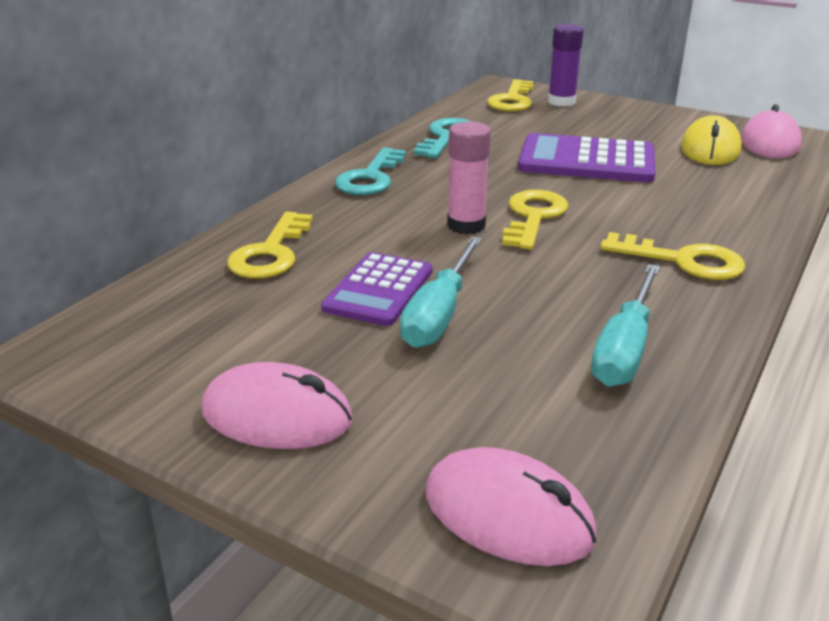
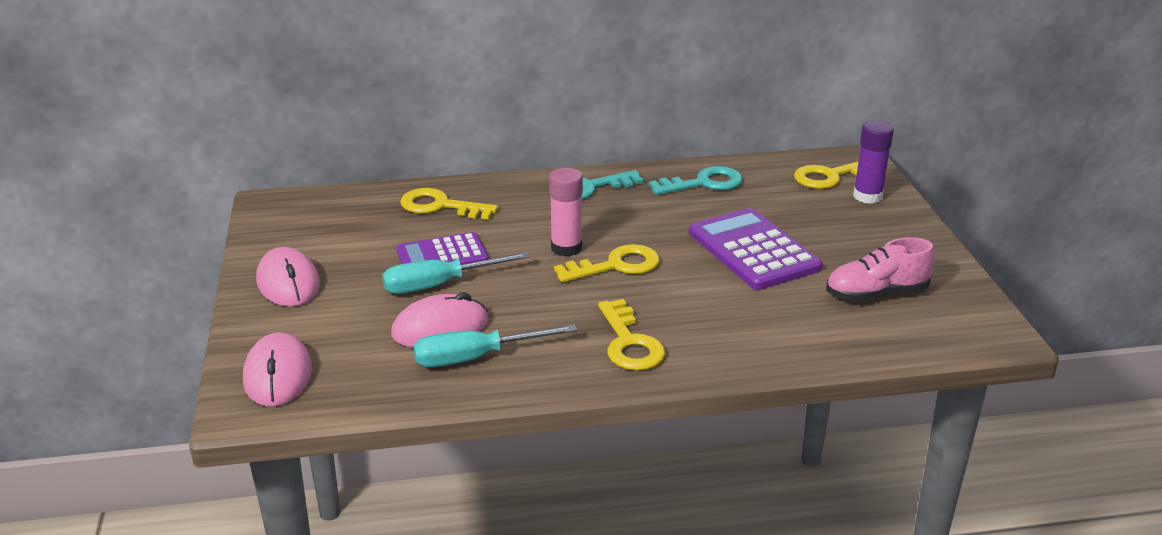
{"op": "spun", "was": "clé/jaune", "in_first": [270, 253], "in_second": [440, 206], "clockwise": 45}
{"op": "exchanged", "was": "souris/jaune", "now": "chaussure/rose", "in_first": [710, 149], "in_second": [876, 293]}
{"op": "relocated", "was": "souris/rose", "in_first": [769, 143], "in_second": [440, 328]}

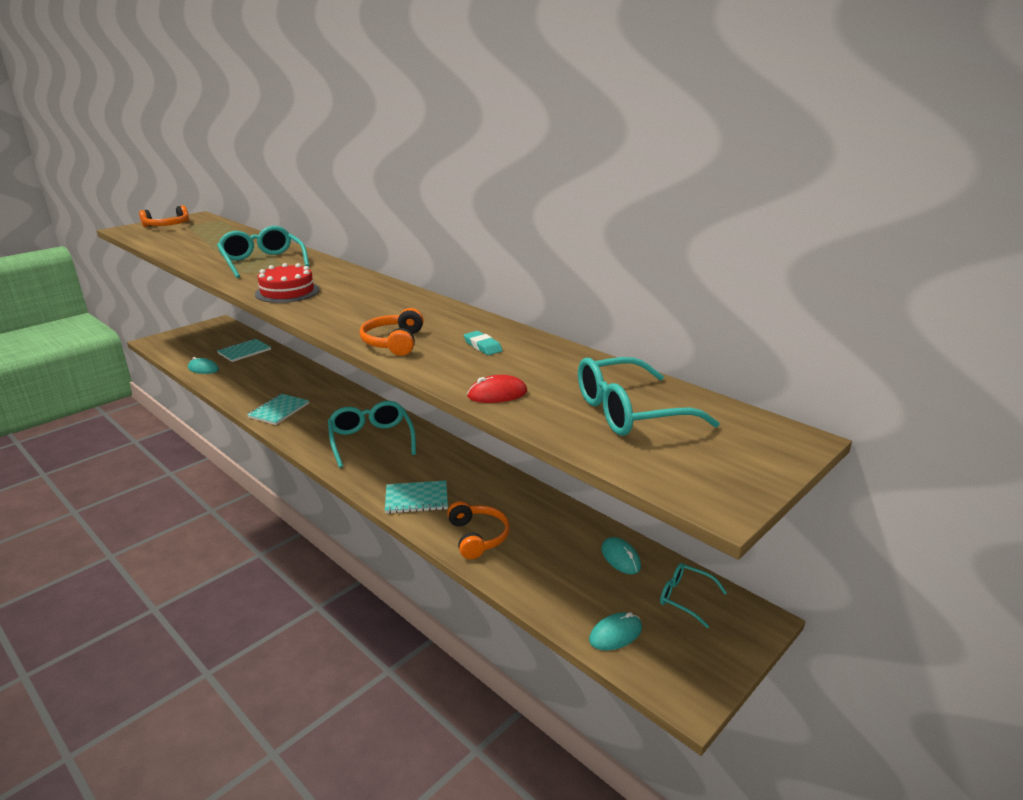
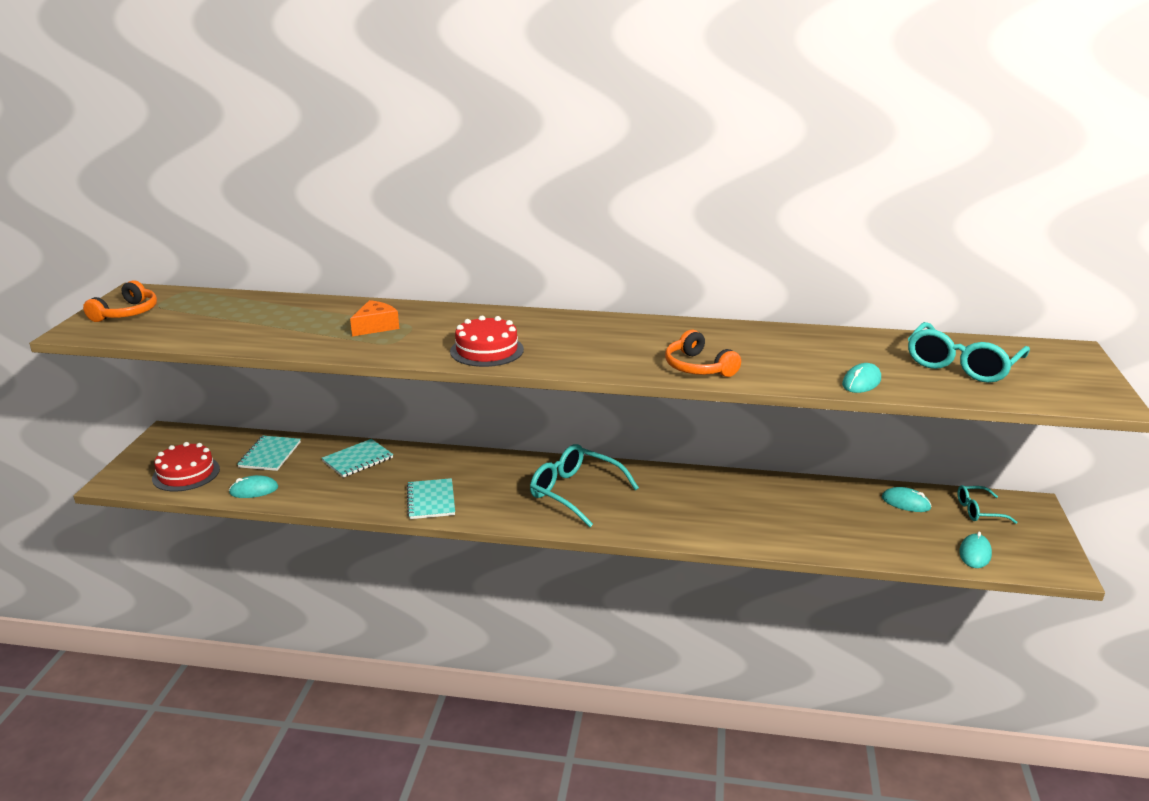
{"op": "exchanged", "was": "lunettes/turquoise", "now": "fromage/orange", "in_first": [262, 262], "in_second": [376, 326]}
{"op": "relocated", "was": "carnet/turquoise", "in_first": [416, 498], "in_second": [357, 460]}
{"op": "missing", "was": "casque audio/orange", "in_first": [478, 537]}
{"op": "missing", "was": "gomme/turquoise", "in_first": [482, 346]}
{"op": "colour", "was": "souris/rouge", "now": "souris/turquoise", "in_first": [497, 394], "in_second": [861, 382]}
{"op": "appeared", "now": "gâteau/rouge", "in_second": [186, 473]}

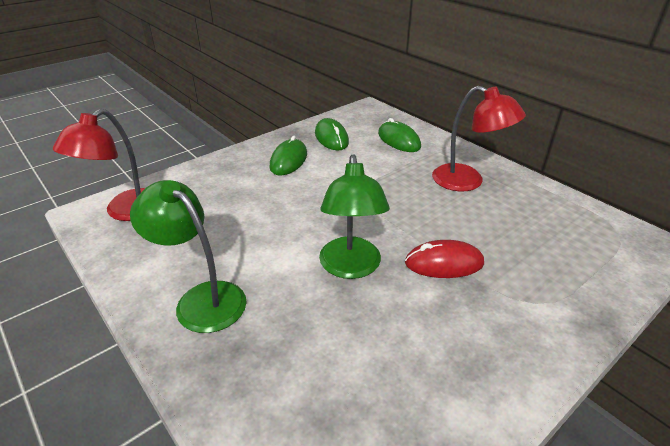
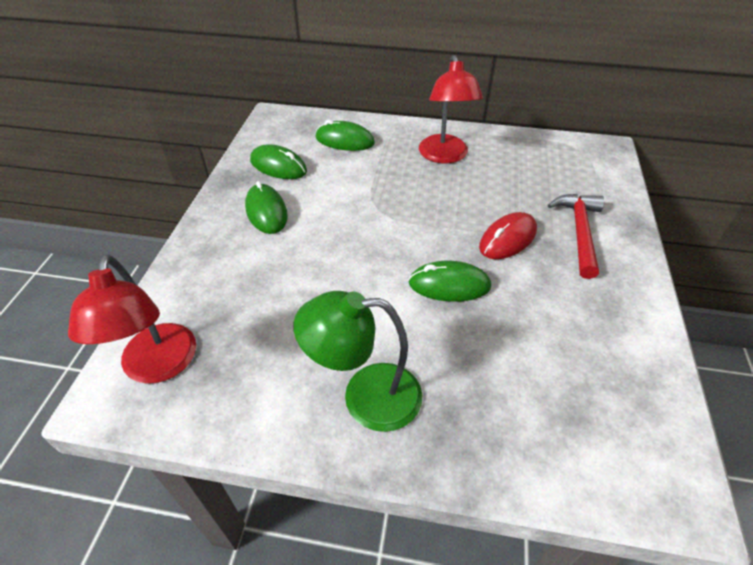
{"op": "exchanged", "was": "lampe/vert", "now": "souris/vert", "in_first": [350, 267], "in_second": [449, 285]}
{"op": "spun", "was": "lampe/rouge", "in_first": [467, 181], "in_second": [444, 156], "clockwise": 90}
{"op": "appeared", "now": "marteau/rouge", "in_second": [579, 232]}

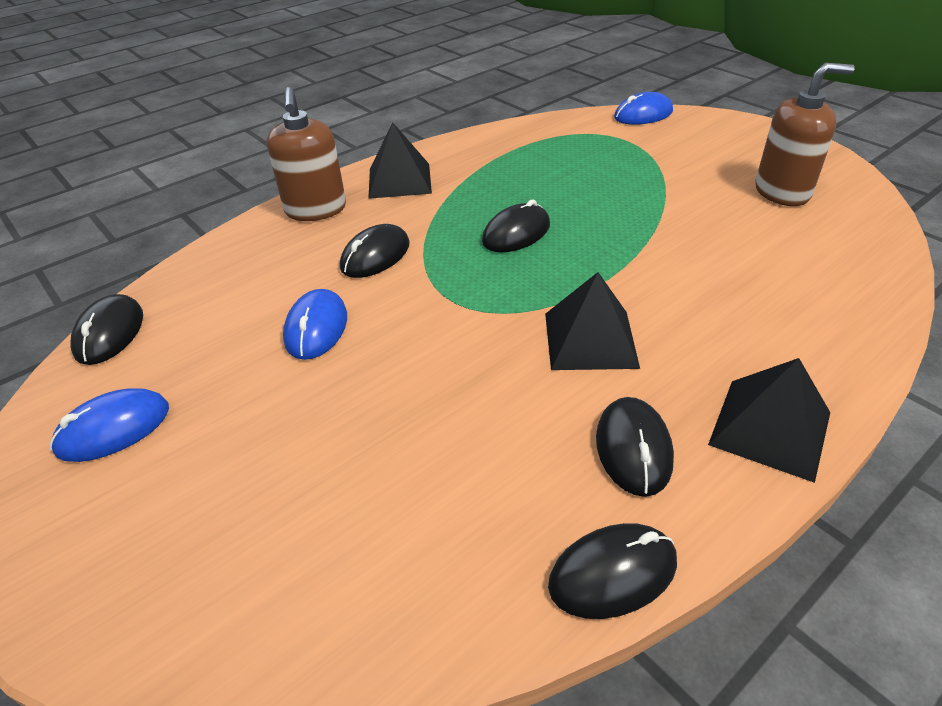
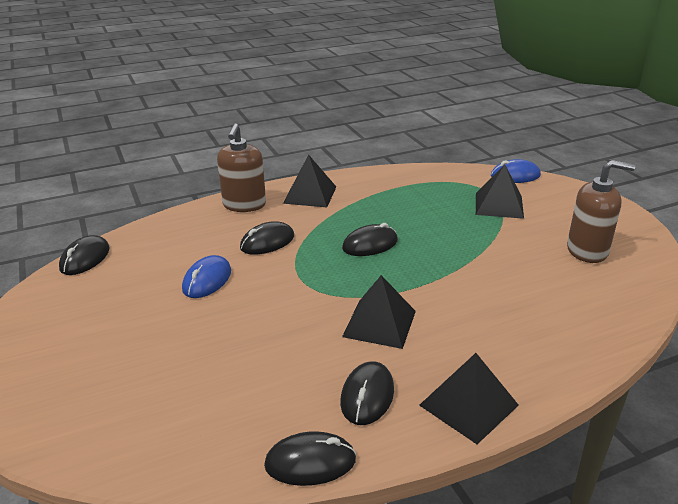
{"op": "missing", "was": "souris/bleu", "in_first": [113, 429]}
{"op": "appeared", "now": "pyramide/noir", "in_second": [499, 205]}

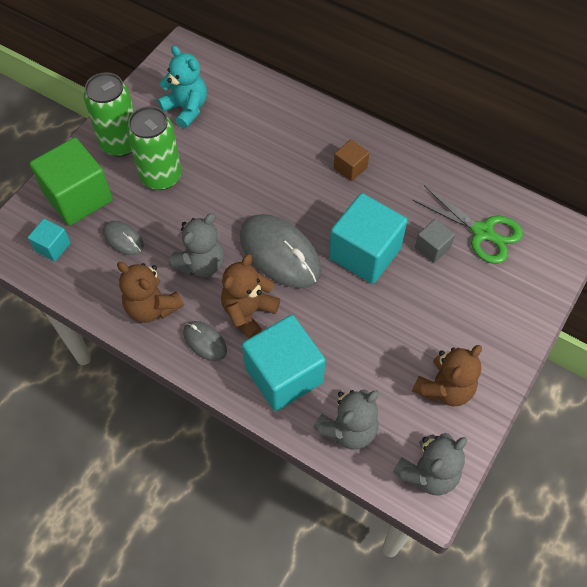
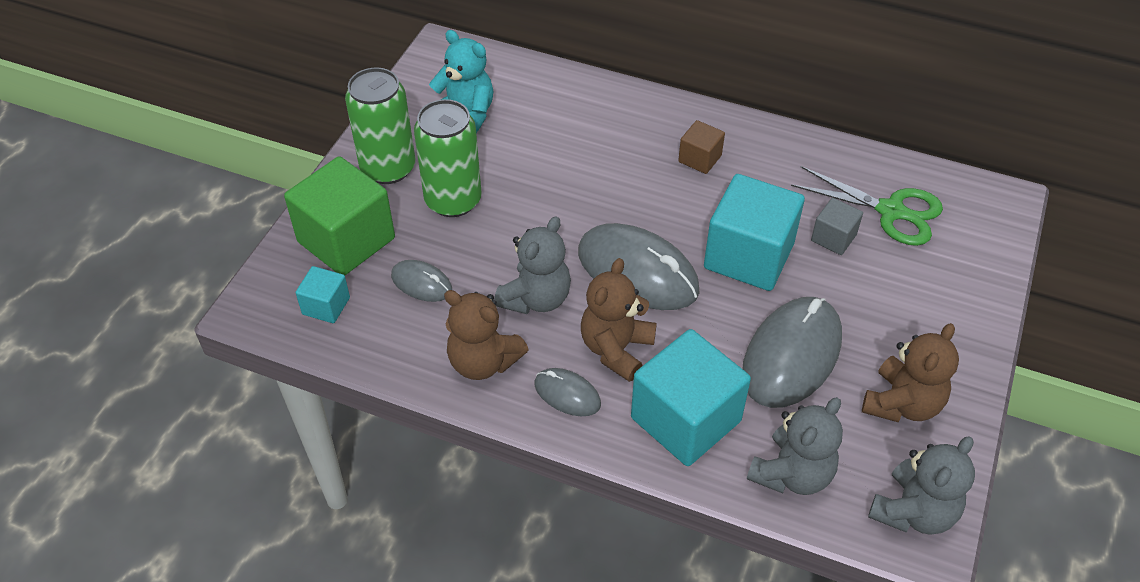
{"op": "appeared", "now": "souris/gris", "in_second": [791, 355]}

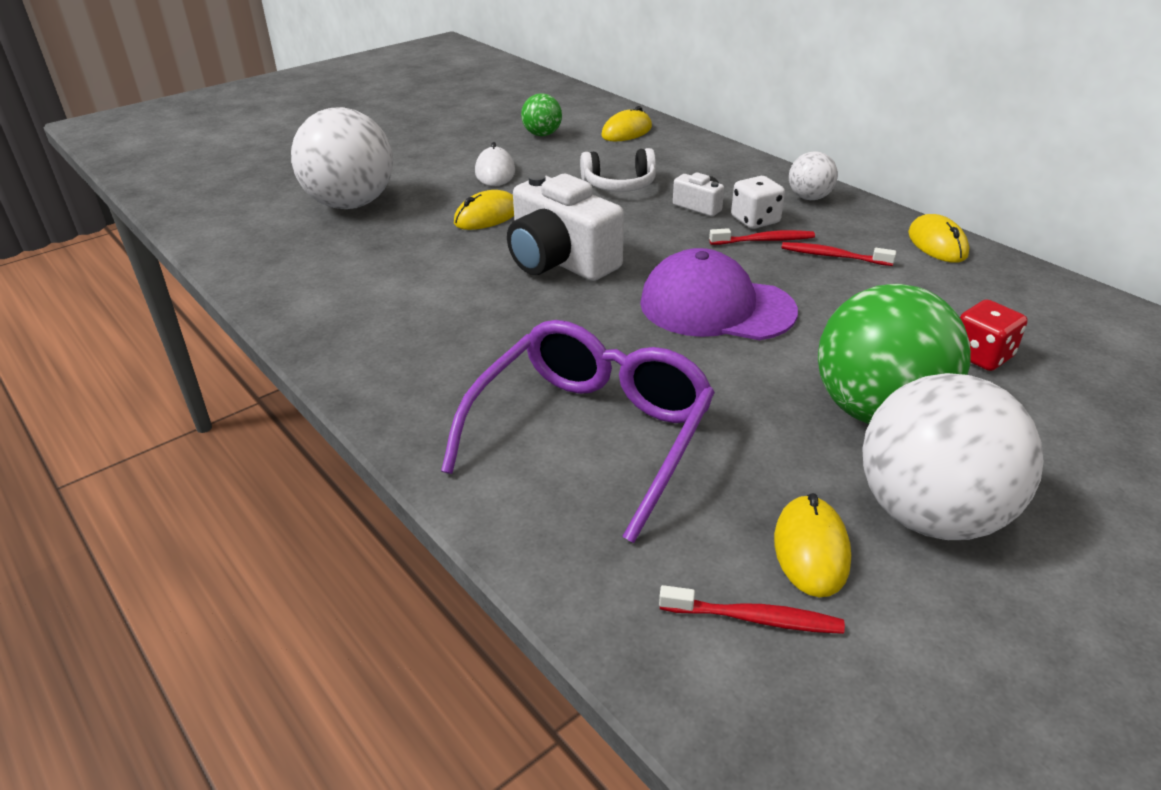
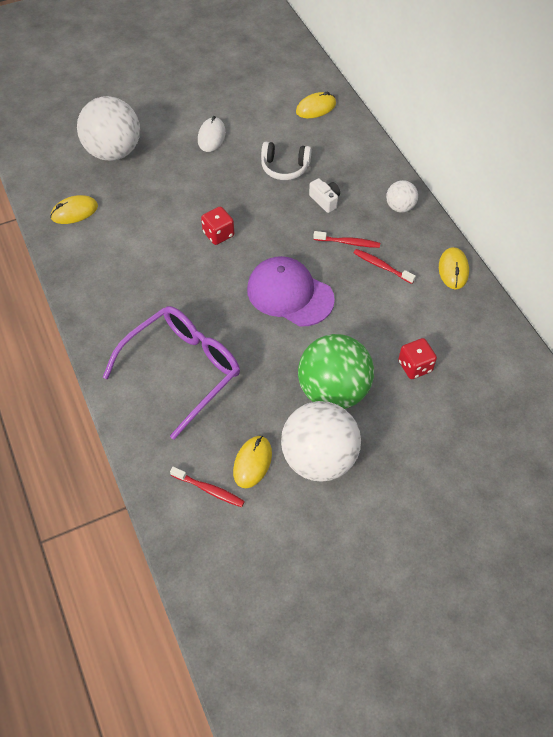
{"op": "relocated", "was": "souris/jaune", "in_first": [487, 216], "in_second": [74, 212]}
{"op": "exchanged", "was": "appareil photo/blanc", "now": "dé/rouge", "in_first": [560, 261], "in_second": [218, 234]}
{"op": "missing", "was": "balle/vert", "in_first": [542, 134]}
{"op": "missing", "was": "dé/blanc", "in_first": [755, 220]}

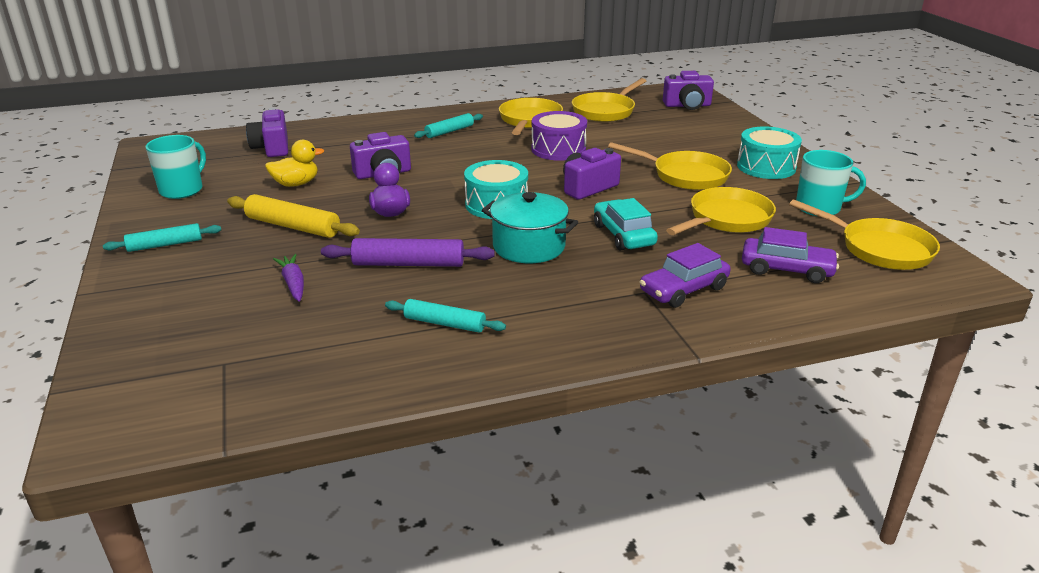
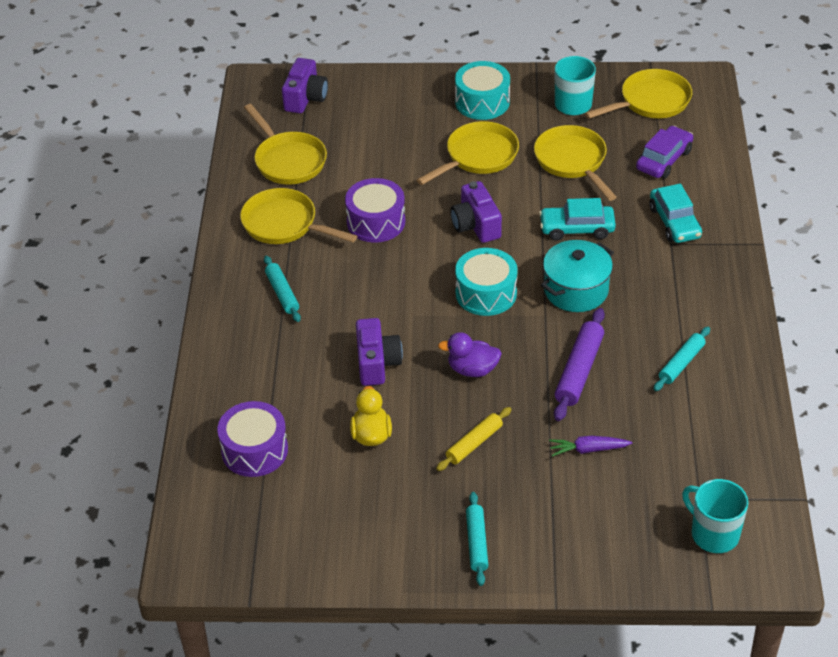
{"op": "relocated", "was": "tasse/turquoise", "in_first": [182, 190], "in_second": [713, 534]}
{"op": "size", "was": "rouleau à pâtisserie/jaune", "in_first": [293, 226], "in_second": [474, 443], "ratio": 0.67}
{"op": "exchanged", "was": "appareil photo/violet", "now": "tambour/violet", "in_first": [272, 148], "in_second": [254, 450]}
{"op": "colour", "was": "voiture/violet", "now": "voiture/turquoise", "in_first": [684, 290], "in_second": [674, 222]}

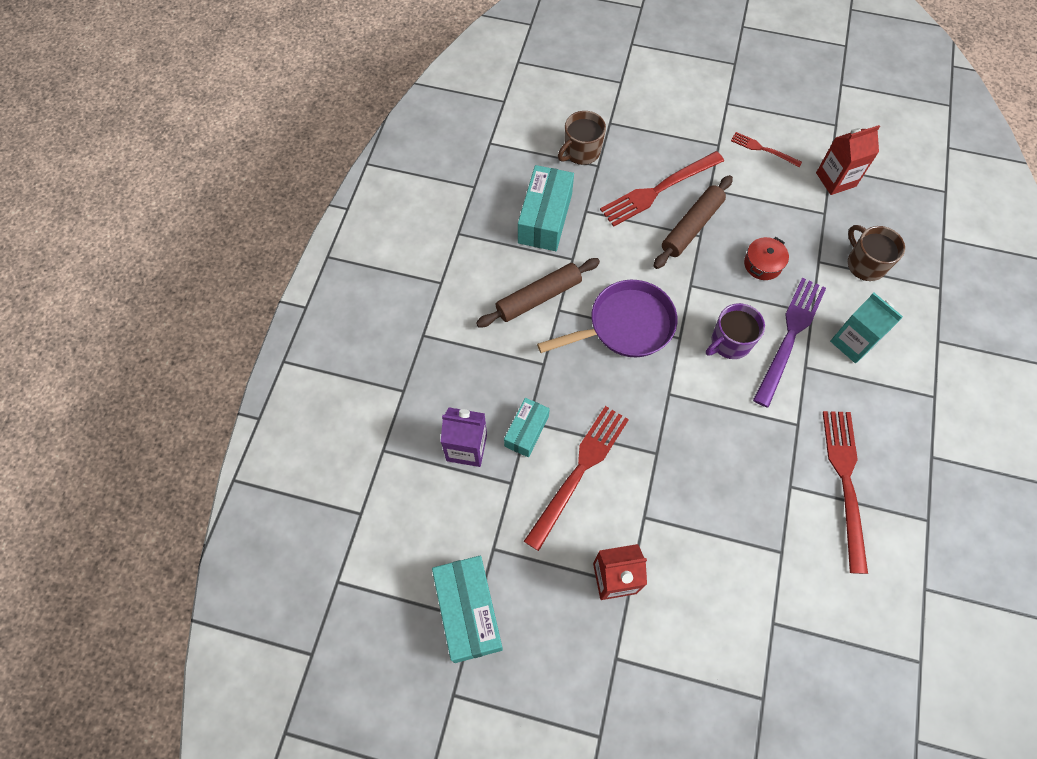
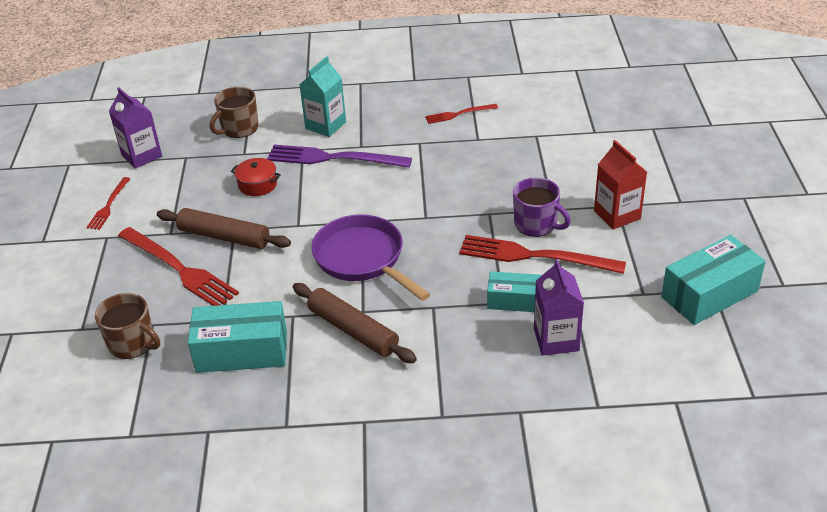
{"op": "relocated", "was": "tasse/violet", "in_first": [730, 342], "in_second": [536, 224]}
{"op": "colour", "was": "brique de lait/rouge", "now": "brique de lait/violet", "in_first": [835, 179], "in_second": [141, 156]}
{"op": "size", "was": "fourchette/rouge", "in_first": [845, 483], "in_second": [459, 114], "ratio": 0.53}

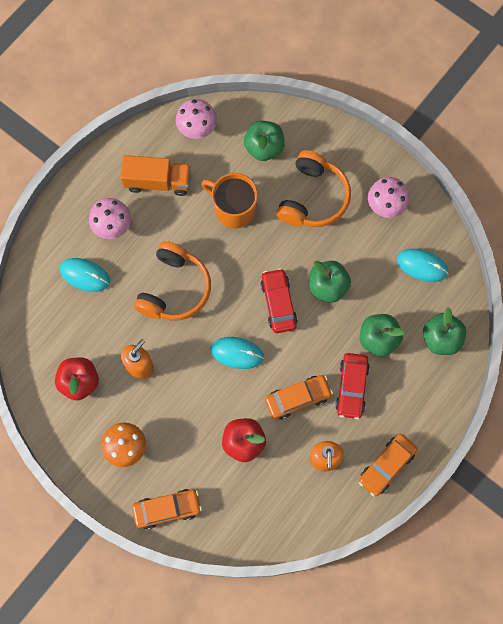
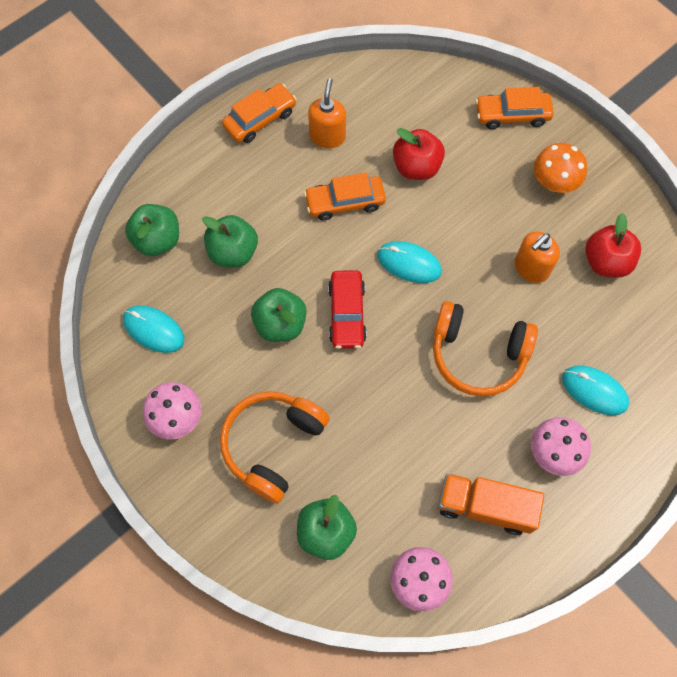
{"op": "spun", "was": "casque audio/orange", "in_first": [174, 288], "in_second": [478, 354], "clockwise": -105}
{"op": "missing", "was": "tasse/orange", "in_first": [233, 209]}
{"op": "missing", "was": "voiture/rouge", "in_first": [351, 387]}

